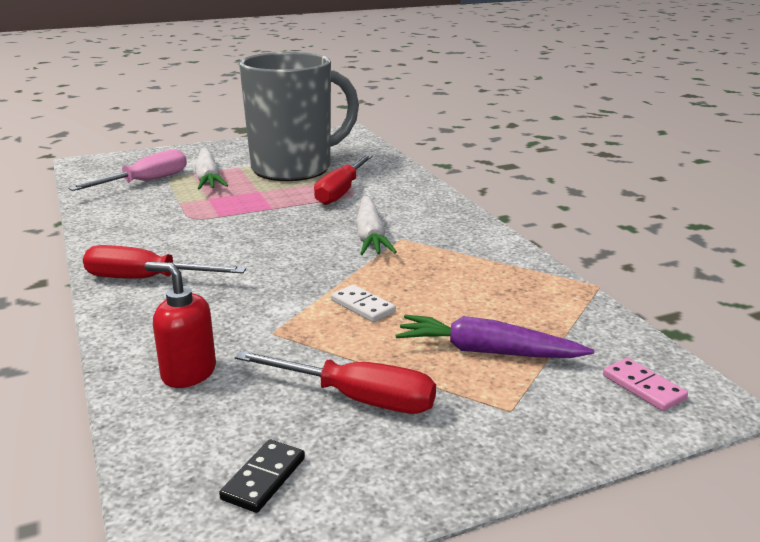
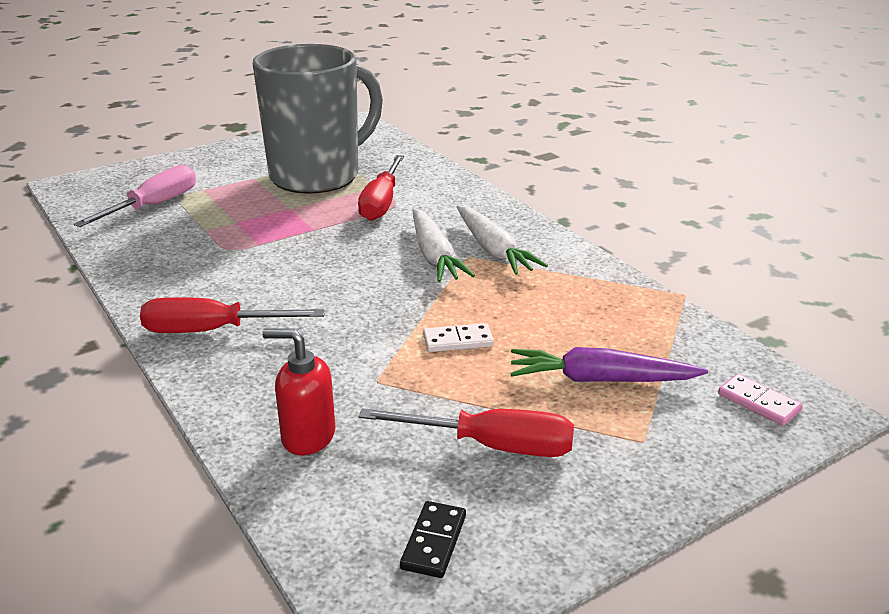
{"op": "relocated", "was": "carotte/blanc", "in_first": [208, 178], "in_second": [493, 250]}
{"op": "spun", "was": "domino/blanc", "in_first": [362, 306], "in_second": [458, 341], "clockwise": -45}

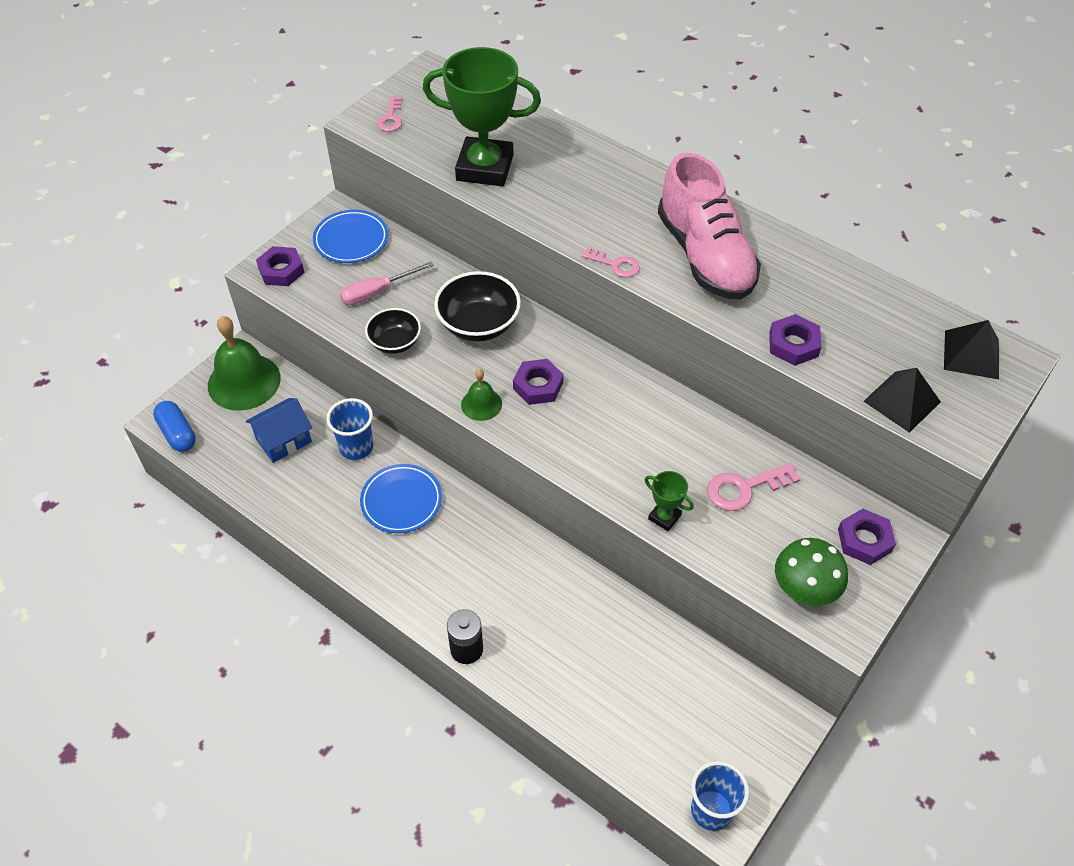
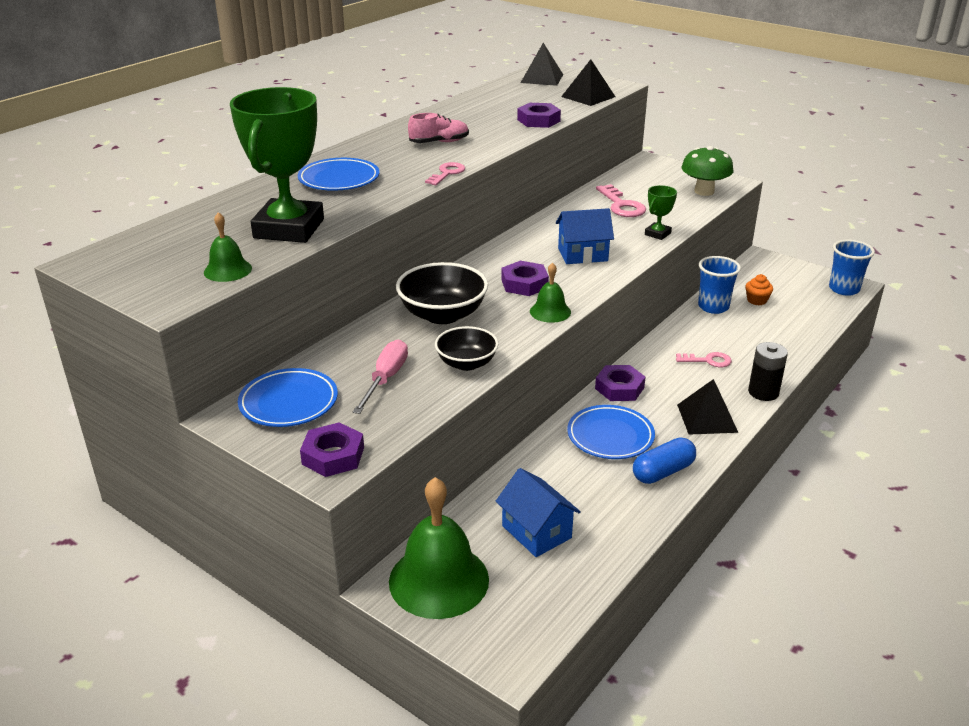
{"op": "relocated", "was": "gélule/bleu", "in_first": [177, 433], "in_second": [663, 472]}
{"op": "relocated", "was": "gobelet/bleu", "in_first": [356, 447], "in_second": [713, 307]}
{"op": "spun", "was": "tournevis/rose", "in_first": [377, 292], "in_second": [386, 379], "clockwise": -135}
{"op": "relocated", "was": "clé/rose", "in_first": [391, 118], "in_second": [708, 361]}
{"op": "size", "was": "chaussure/rose", "in_first": [705, 256], "in_second": [439, 142], "ratio": 0.45}
{"op": "relocated", "was": "écrou/violet", "in_first": [864, 540], "in_second": [619, 388]}
{"op": "appeared", "now": "cloche/vert", "in_second": [227, 270]}
{"op": "appeared", "now": "assiette/bleu", "in_second": [339, 179]}
{"op": "appeared", "now": "maison/bleu", "in_second": [582, 254]}
{"op": "appeared", "now": "pyramide/noir", "in_second": [707, 418]}
{"op": "appeared", "now": "muffin/orange", "in_second": [756, 300]}

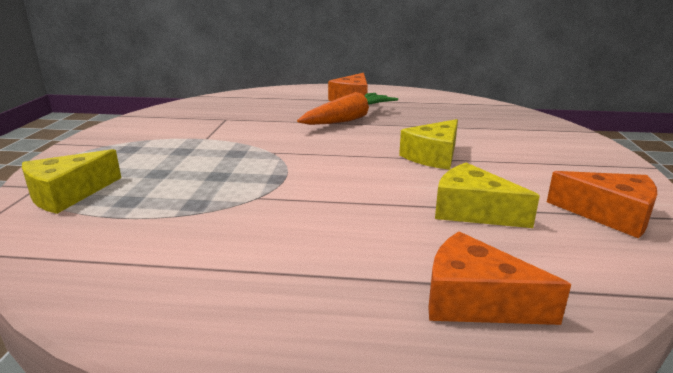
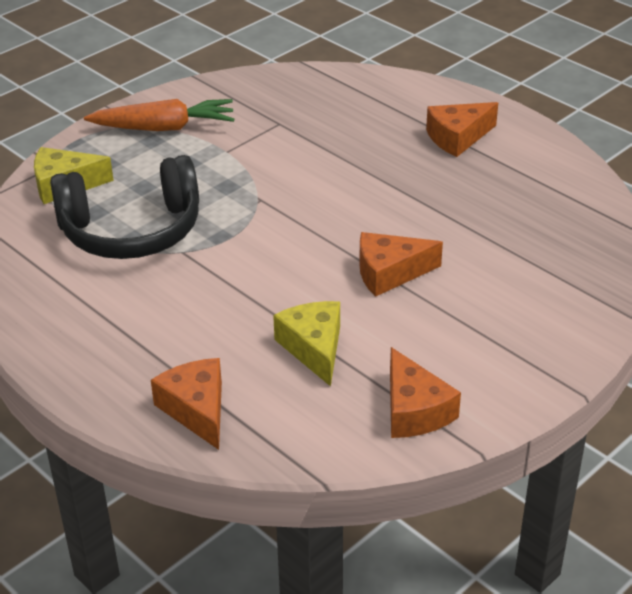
{"op": "relocated", "was": "carotte/orange", "in_first": [349, 119], "in_second": [164, 128]}
{"op": "colour", "was": "fromage/jaune", "now": "fromage/orange", "in_first": [433, 156], "in_second": [389, 273]}
{"op": "appeared", "now": "casque audio/noir", "in_second": [131, 230]}

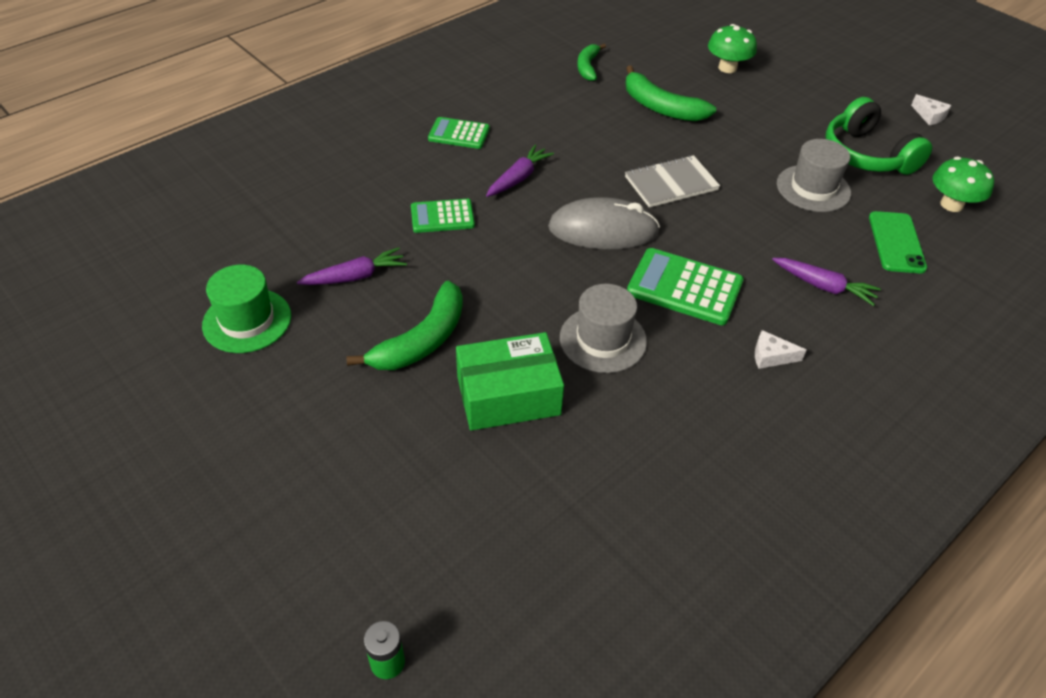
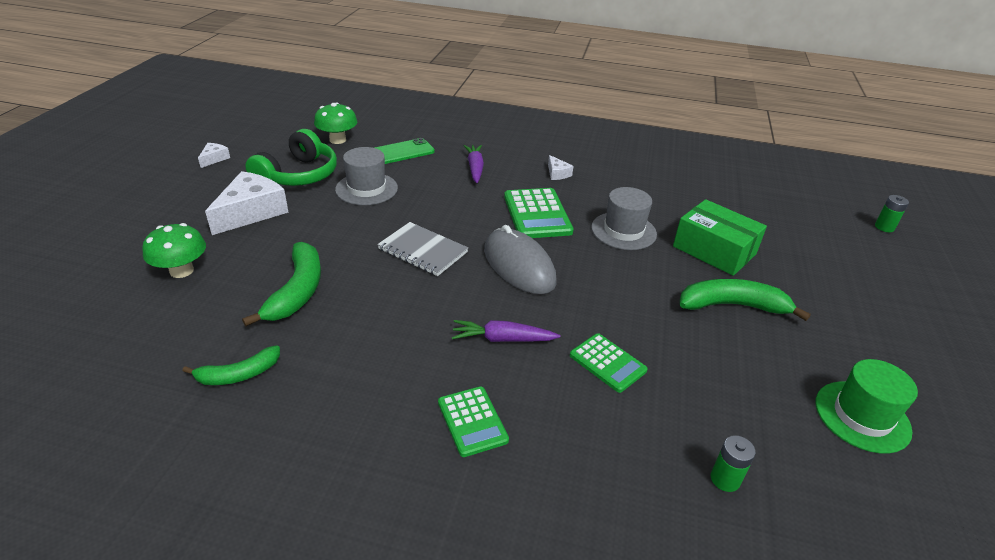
{"op": "missing", "was": "carotte/violet", "in_first": [355, 276]}
{"op": "appeared", "now": "fromage/blanc", "in_second": [251, 212]}
{"op": "appeared", "now": "pile/vert", "in_second": [725, 479]}

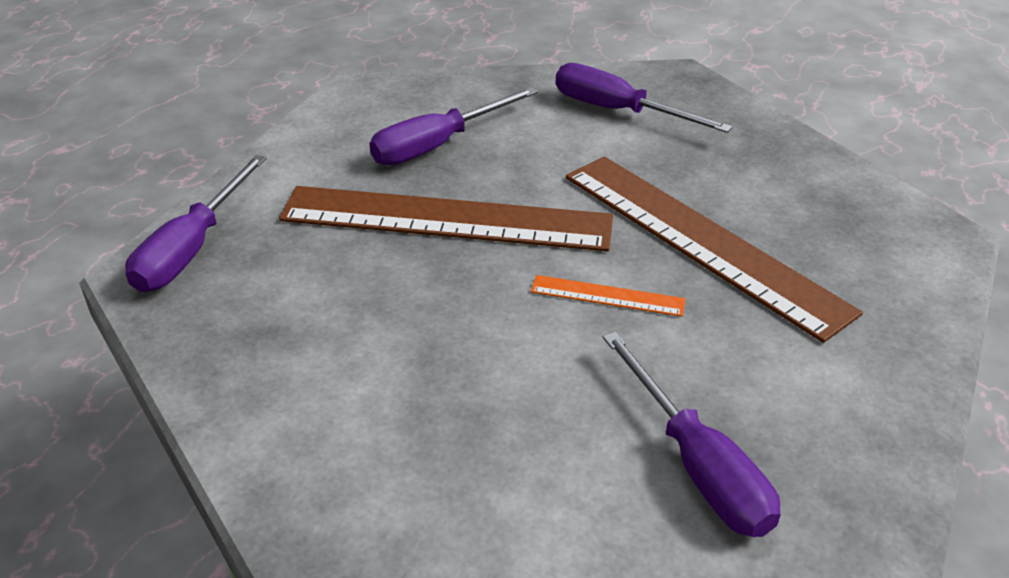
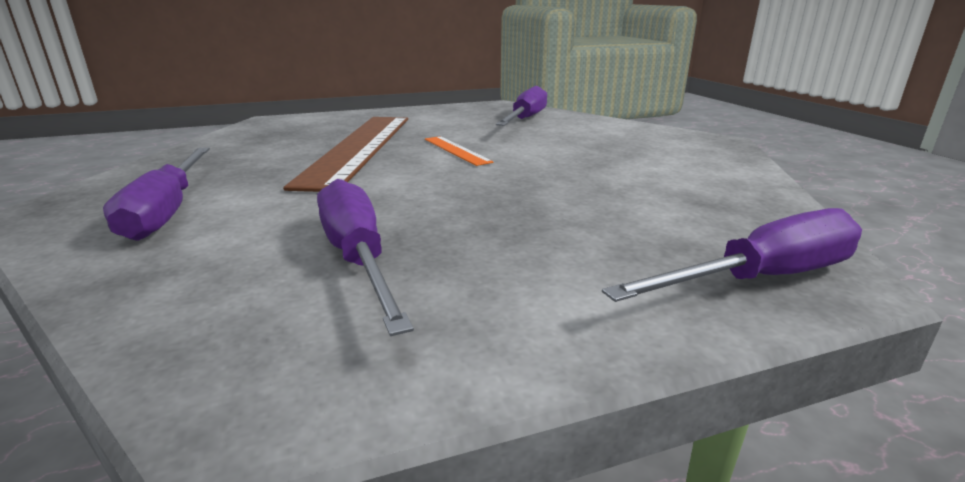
{"op": "missing", "was": "règle/marron", "in_first": [446, 219]}
{"op": "spun", "was": "tournevis/violet", "in_first": [438, 145], "in_second": [358, 258], "clockwise": -120}

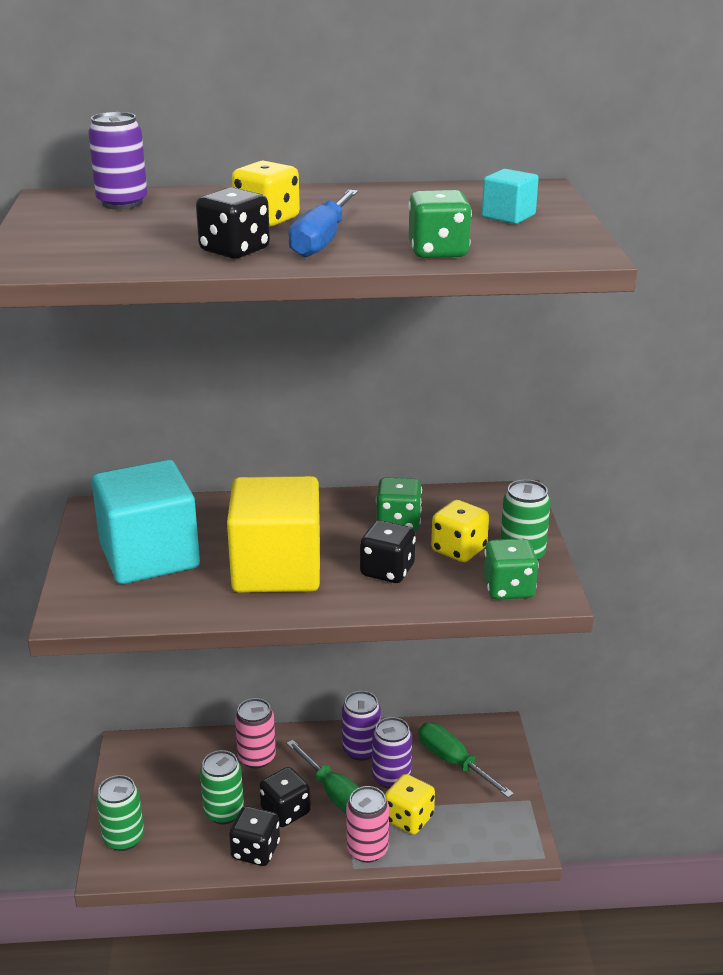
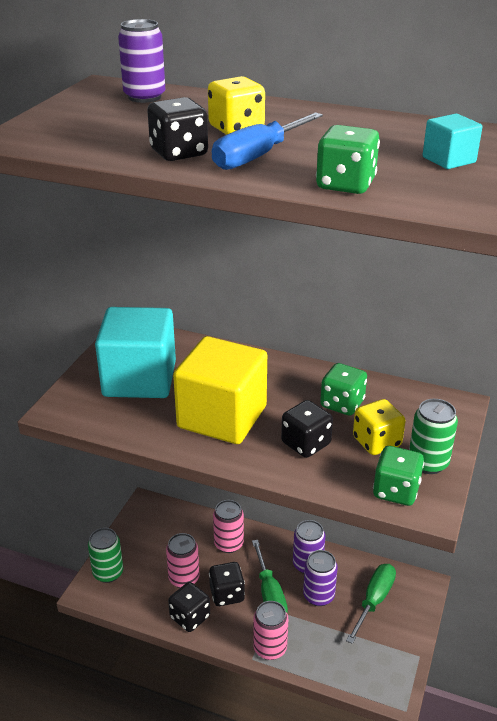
{"op": "colour", "was": "canette/vert", "now": "canette/rose", "in_first": [224, 812], "in_second": [184, 578]}
{"op": "missing", "was": "dé/jaune", "in_first": [408, 818]}
{"op": "spun", "was": "tournevis/vert", "in_first": [454, 762], "in_second": [374, 601], "clockwise": 45}

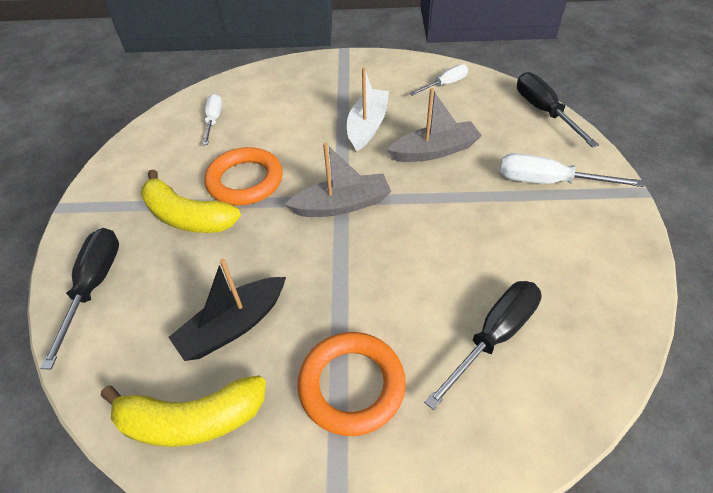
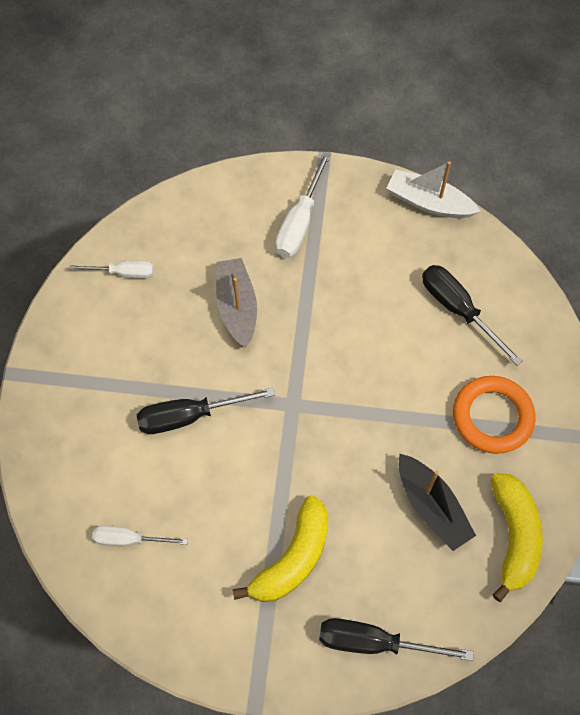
{"op": "missing", "was": "anneau/orange", "in_first": [245, 181]}
{"op": "missing", "was": "bateau/gris", "in_first": [342, 205]}
{"op": "relocated", "was": "bateau/blanc", "in_first": [367, 126], "in_second": [429, 202]}
{"op": "spun", "was": "tournevis/blanc", "in_first": [444, 84], "in_second": [123, 273], "clockwise": 120}
{"op": "relocated", "was": "tournevis/noir", "in_first": [544, 112], "in_second": [190, 416]}

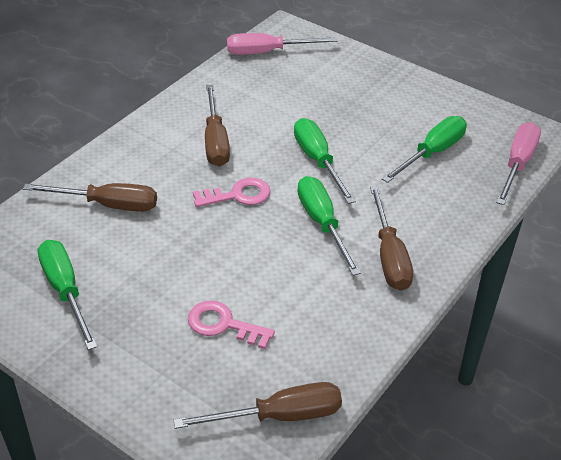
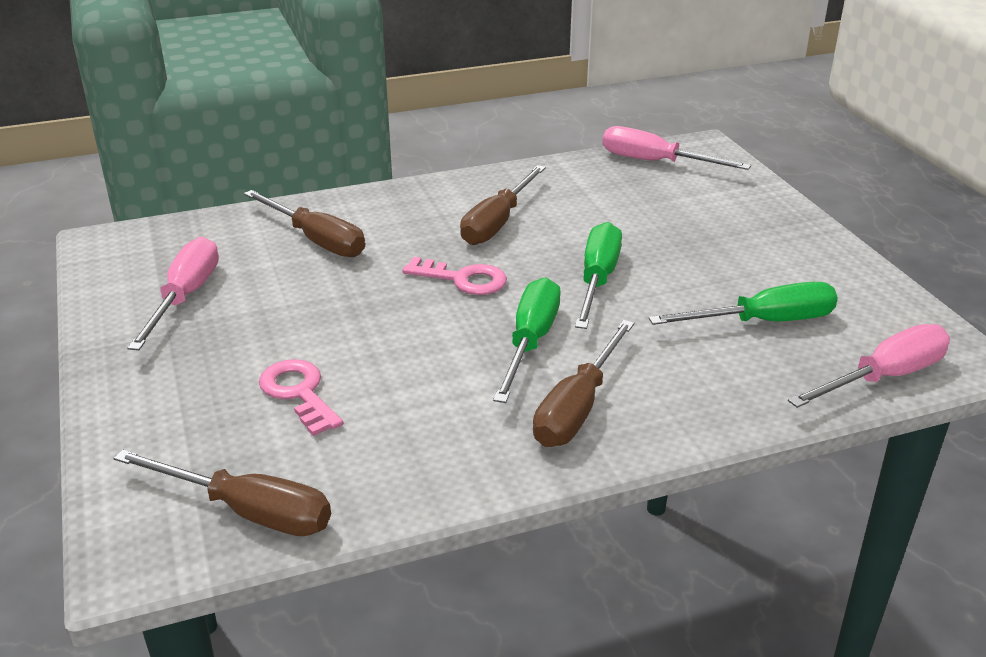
{"op": "colour", "was": "tournevis/vert", "now": "tournevis/rose", "in_first": [65, 291], "in_second": [185, 297]}

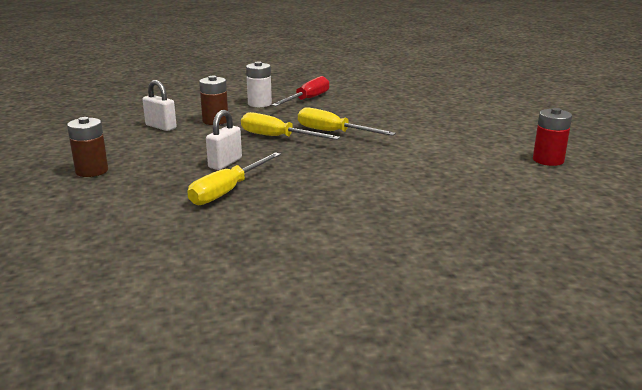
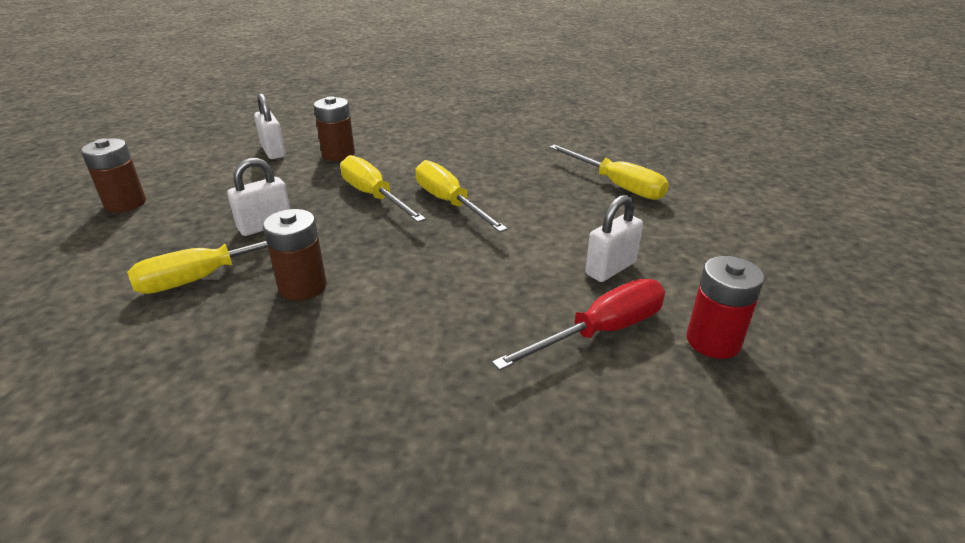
{"op": "missing", "was": "pile/blanc", "in_first": [259, 104]}
{"op": "relocated", "was": "tournevis/rouge", "in_first": [307, 99], "in_second": [600, 332]}
{"op": "appeared", "now": "pile/marron", "in_second": [303, 286]}
{"op": "appeared", "now": "tournevis/jaune", "in_second": [616, 185]}
{"op": "appeared", "now": "cadenas/blanc", "in_second": [610, 268]}

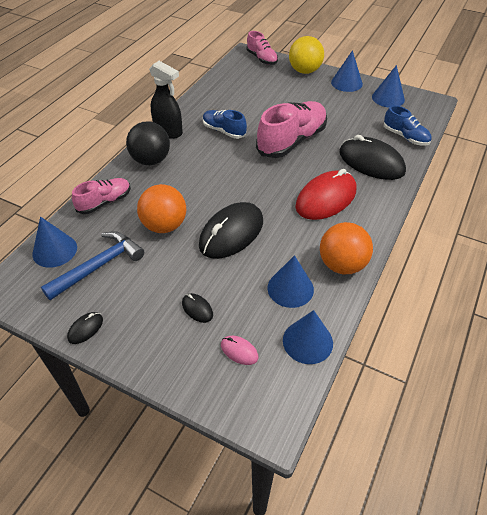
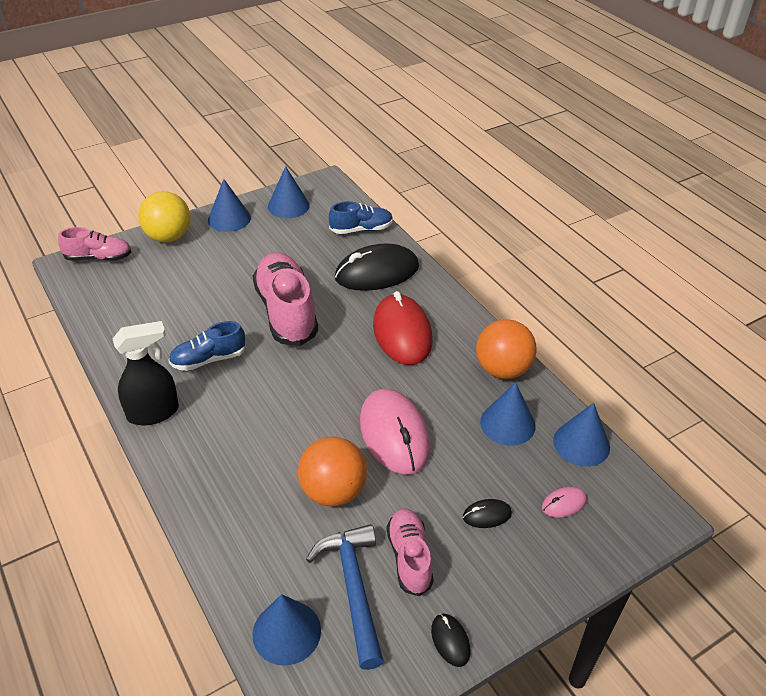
{"op": "relocated", "was": "chaussure/rose", "in_first": [105, 202], "in_second": [409, 557]}
{"op": "missing", "was": "balle/noir", "in_first": [151, 160]}
{"op": "colour", "was": "souris/noir", "now": "souris/rose", "in_first": [231, 233], "in_second": [394, 434]}

